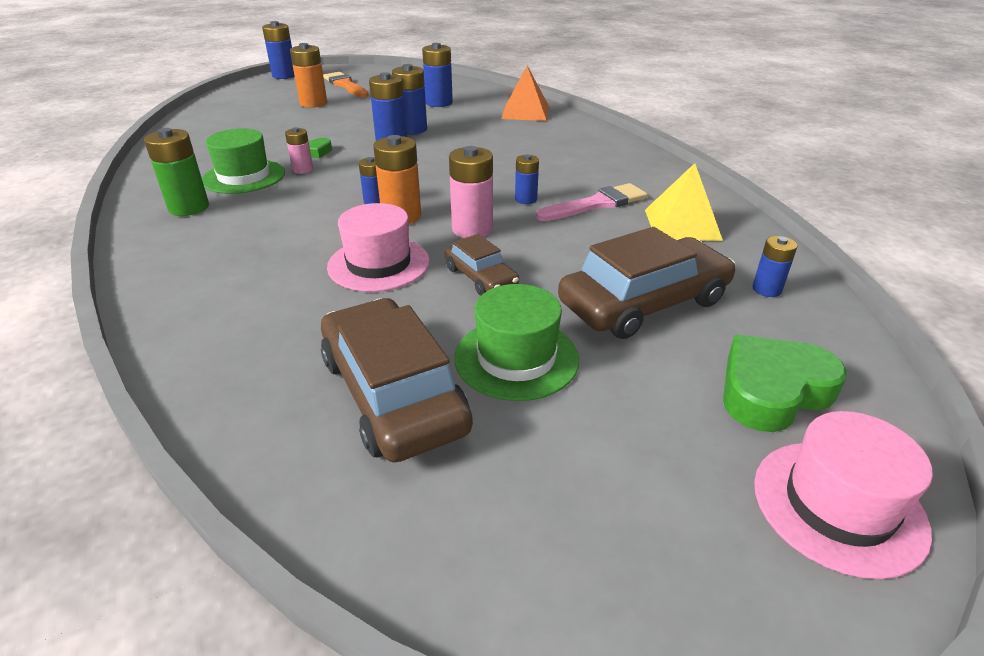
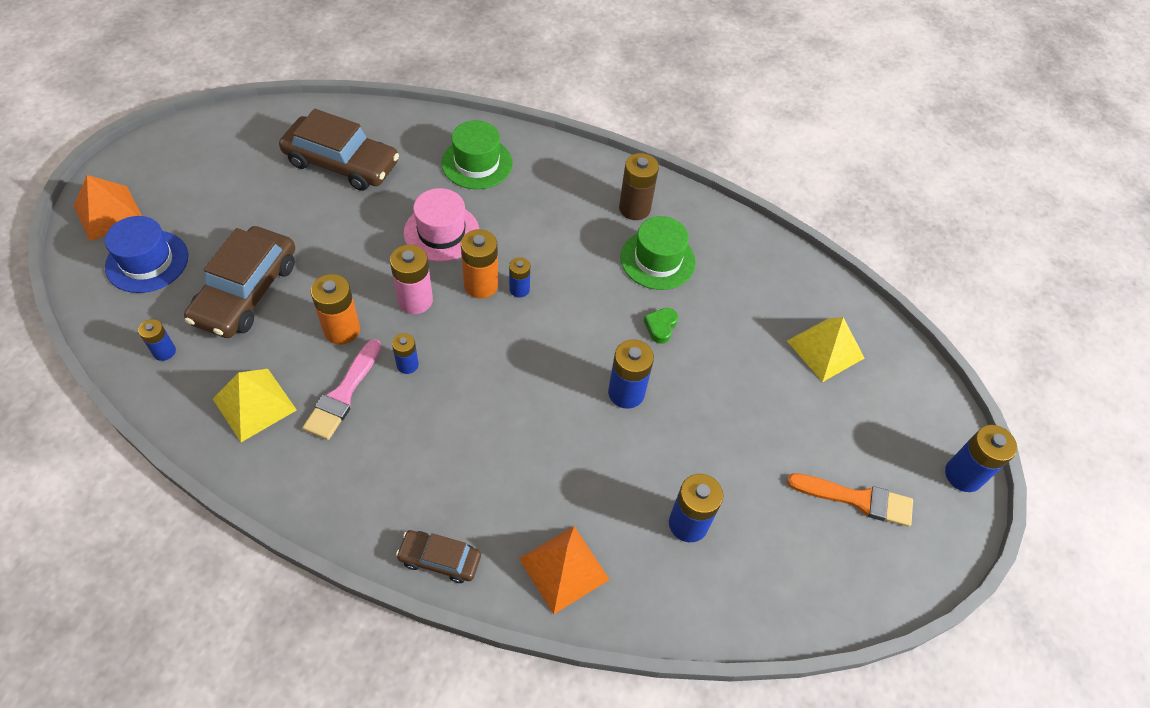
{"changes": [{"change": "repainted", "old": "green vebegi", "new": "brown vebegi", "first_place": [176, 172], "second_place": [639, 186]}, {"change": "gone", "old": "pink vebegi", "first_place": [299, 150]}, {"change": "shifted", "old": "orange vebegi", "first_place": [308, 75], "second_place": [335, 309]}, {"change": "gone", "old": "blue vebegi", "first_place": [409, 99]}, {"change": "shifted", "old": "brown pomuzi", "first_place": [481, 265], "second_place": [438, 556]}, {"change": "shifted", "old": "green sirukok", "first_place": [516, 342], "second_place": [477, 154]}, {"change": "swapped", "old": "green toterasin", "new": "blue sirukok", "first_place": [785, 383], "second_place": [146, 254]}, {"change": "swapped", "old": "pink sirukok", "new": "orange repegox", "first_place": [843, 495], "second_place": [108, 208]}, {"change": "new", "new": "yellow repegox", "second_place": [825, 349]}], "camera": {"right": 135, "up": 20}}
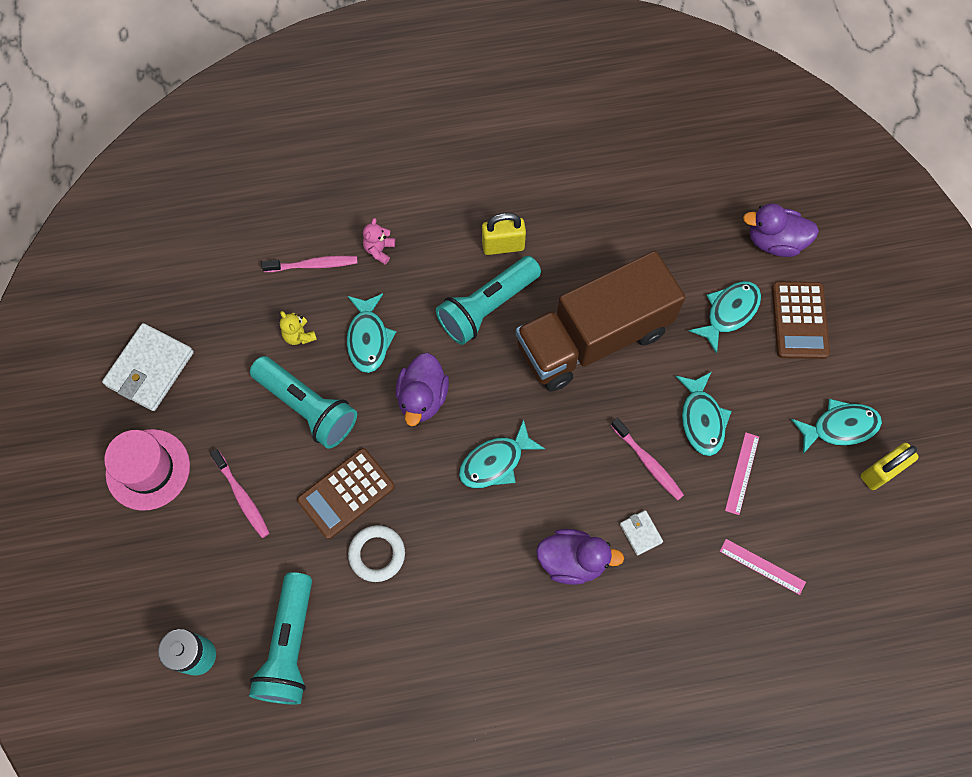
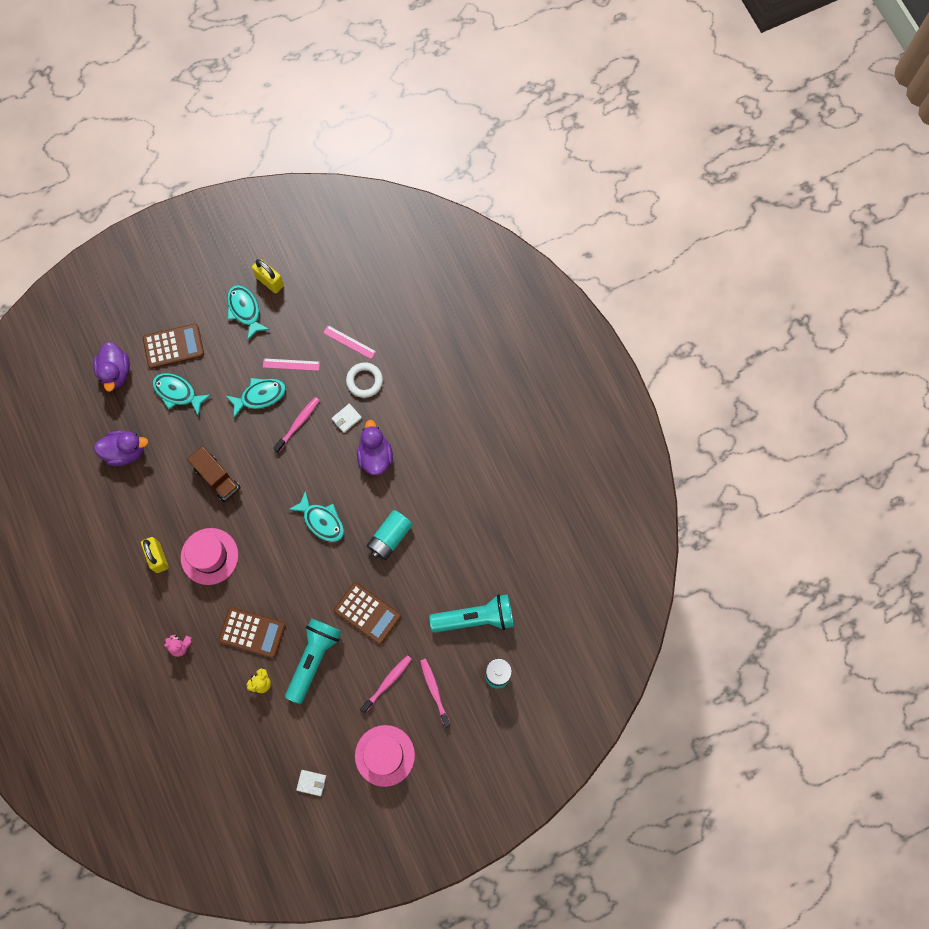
{"changes": [{"change": "scaled", "old": "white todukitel", "first_place": [148, 367], "second_place": [311, 783], "factor": 0.47}, {"change": "shifted", "old": "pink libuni", "first_place": [309, 264], "second_place": [435, 693]}, {"change": "swapped", "old": "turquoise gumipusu", "new": "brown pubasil", "first_place": [371, 333], "second_place": [252, 632]}, {"change": "shifted", "old": "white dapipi", "first_place": [376, 553], "second_place": [364, 380]}, {"change": "shifted", "old": "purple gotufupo", "first_place": [422, 389], "second_place": [121, 448]}, {"change": "swapped", "old": "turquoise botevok", "new": "pink sirukok", "first_place": [488, 300], "second_place": [210, 556]}, {"change": "scaled", "old": "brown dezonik", "first_place": [600, 321], "second_place": [214, 474], "factor": 0.5}, {"change": "rotated", "old": "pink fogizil", "first_place": [763, 567], "second_place": [349, 342], "degrees": -75}, {"change": "new", "new": "turquoise vebegi", "second_place": [389, 535]}], "camera": {"right": -105, "up": 5}}
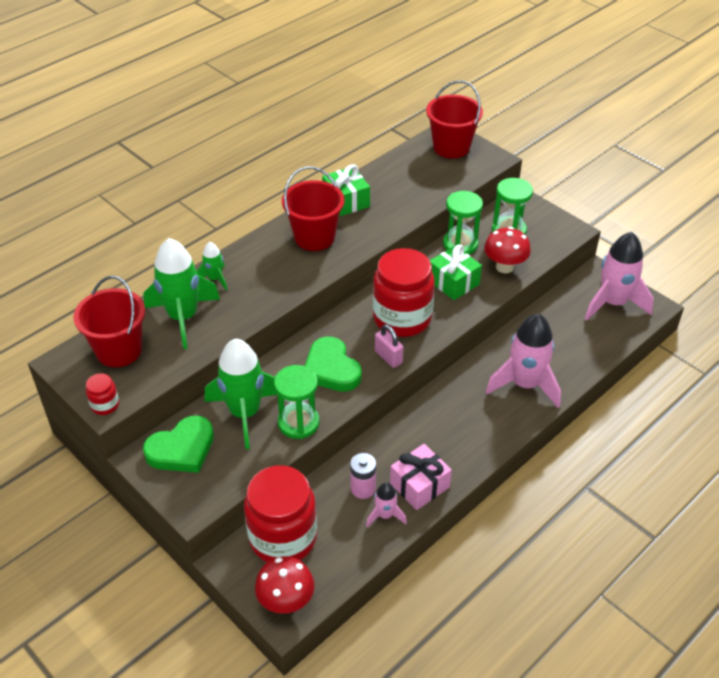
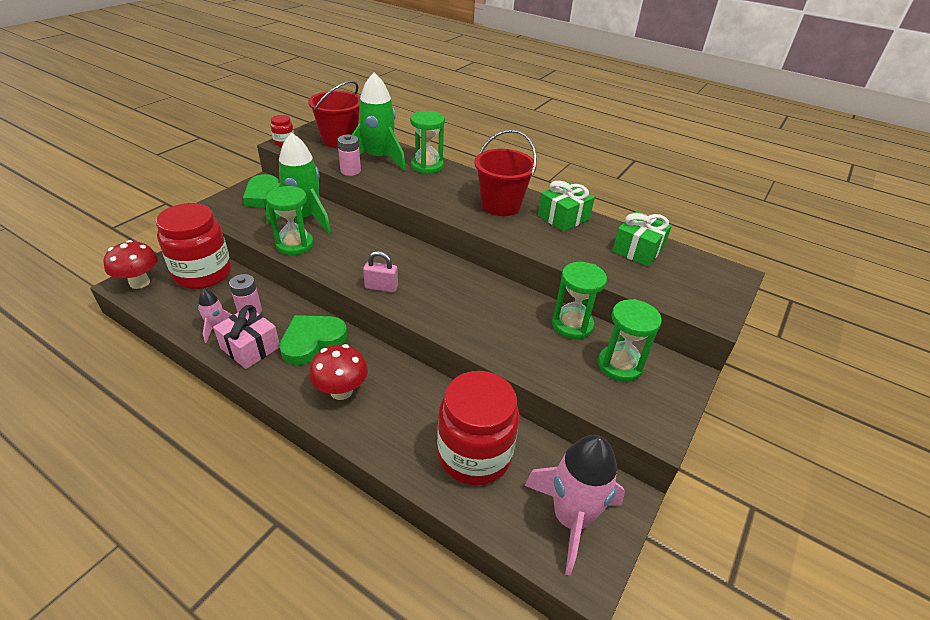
{"changes": [{"change": "swapped", "old": "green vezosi", "new": "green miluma", "first_place": [211, 266], "second_place": [427, 142]}, {"change": "shifted", "old": "green toterasin", "first_place": [333, 364], "second_place": [313, 340]}, {"change": "shifted", "old": "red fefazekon", "first_place": [404, 292], "second_place": [478, 428]}, {"change": "rotated", "old": "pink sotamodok", "first_place": [389, 346], "second_place": [380, 272], "degrees": 60}, {"change": "gone", "old": "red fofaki", "first_place": [454, 119]}, {"change": "shifted", "old": "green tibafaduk", "first_place": [456, 272], "second_place": [642, 238]}, {"change": "shifted", "old": "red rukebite", "first_place": [507, 250], "second_place": [338, 372]}, {"change": "gone", "old": "pink vezosi", "first_place": [523, 360]}, {"change": "new", "new": "pink vebegi", "second_place": [349, 155]}], "camera": {"right": 75, "up": -5}}
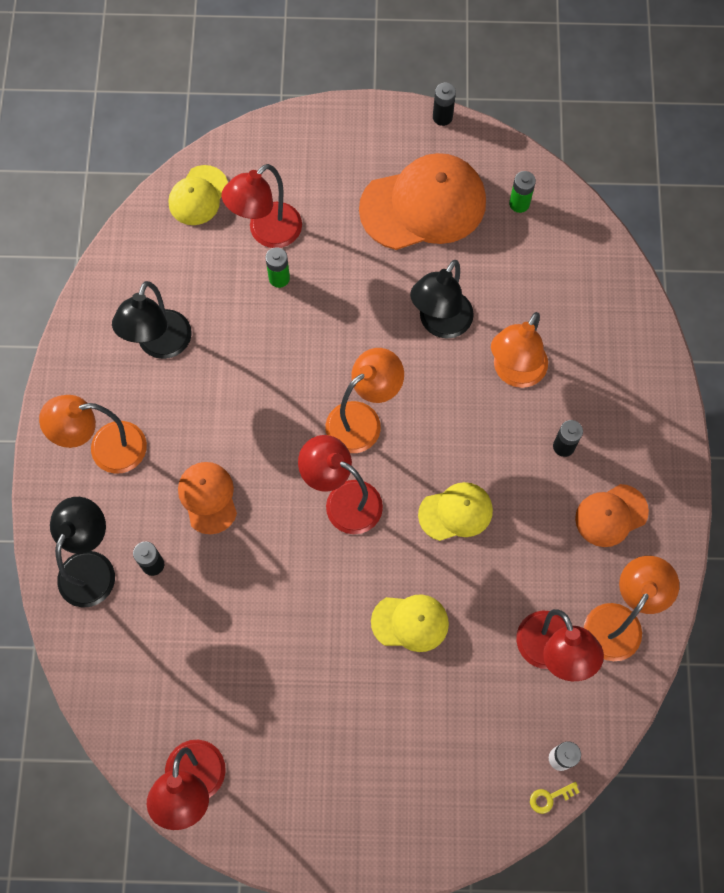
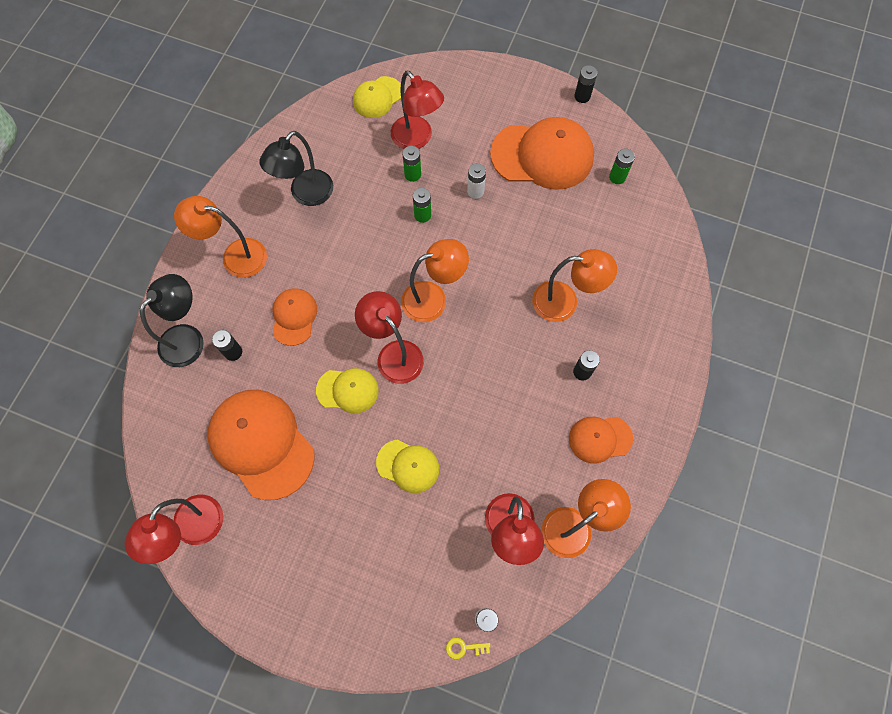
{"changes": [{"change": "rotated", "old": "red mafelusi", "first_place": [262, 206], "second_place": [417, 110], "degrees": -105}, {"change": "gone", "old": "black mafelusi", "first_place": [442, 299]}, {"change": "shifted", "old": "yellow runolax", "first_place": [455, 511], "second_place": [347, 391]}, {"change": "rotated", "old": "orange mafelusi", "first_place": [519, 350], "second_place": [574, 285], "degrees": -135}, {"change": "new", "new": "orange runolax", "second_place": [261, 445]}, {"change": "new", "new": "green vebegi", "second_place": [422, 205]}, {"change": "new", "new": "white vebegi", "second_place": [476, 181]}], "camera": {"right": 20, "up": 0}}
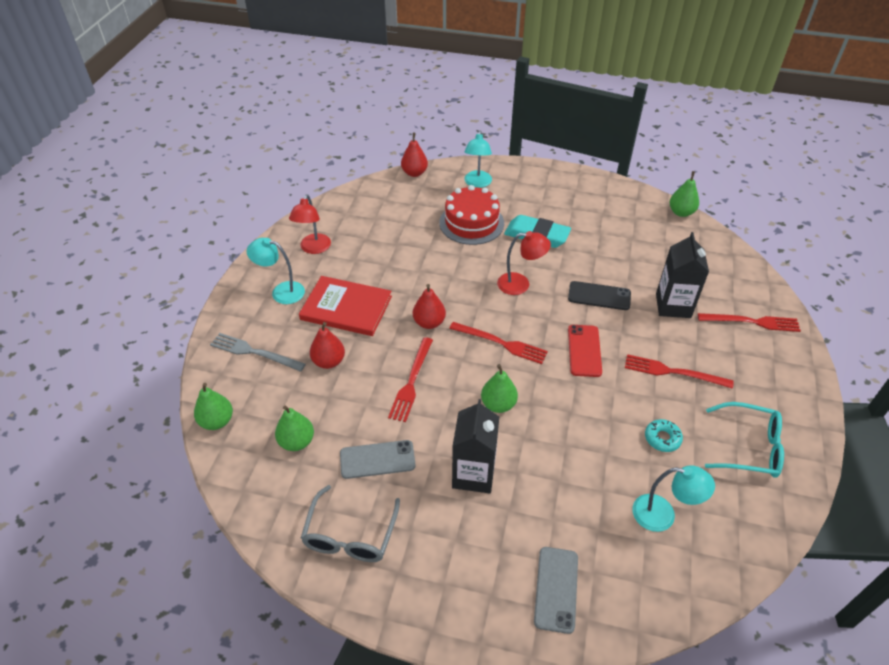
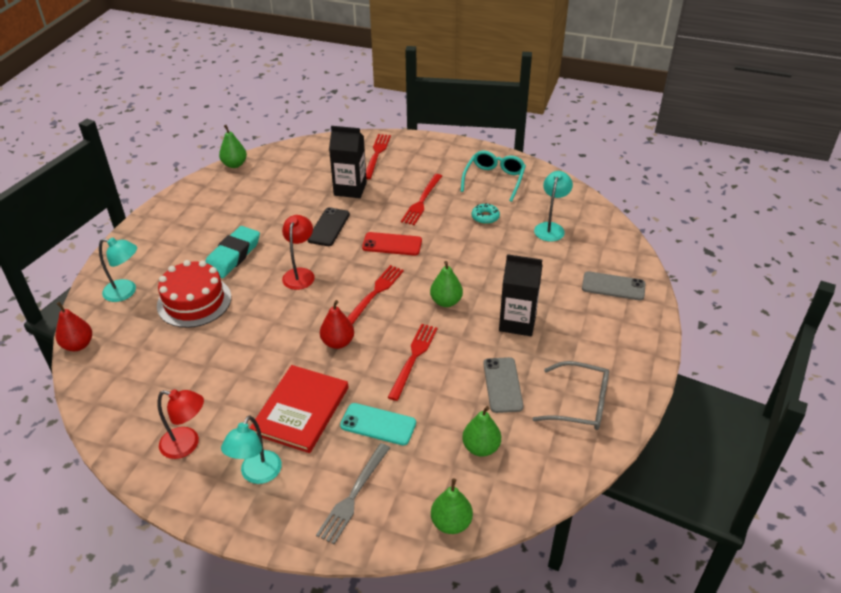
{"changes": [{"change": "swapped", "old": "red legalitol", "new": "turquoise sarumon", "first_place": [327, 345], "second_place": [378, 424]}, {"change": "rotated", "old": "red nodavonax", "first_place": [410, 379], "second_place": [412, 362], "degrees": -90}], "camera": {"right": -85, "up": -5}}
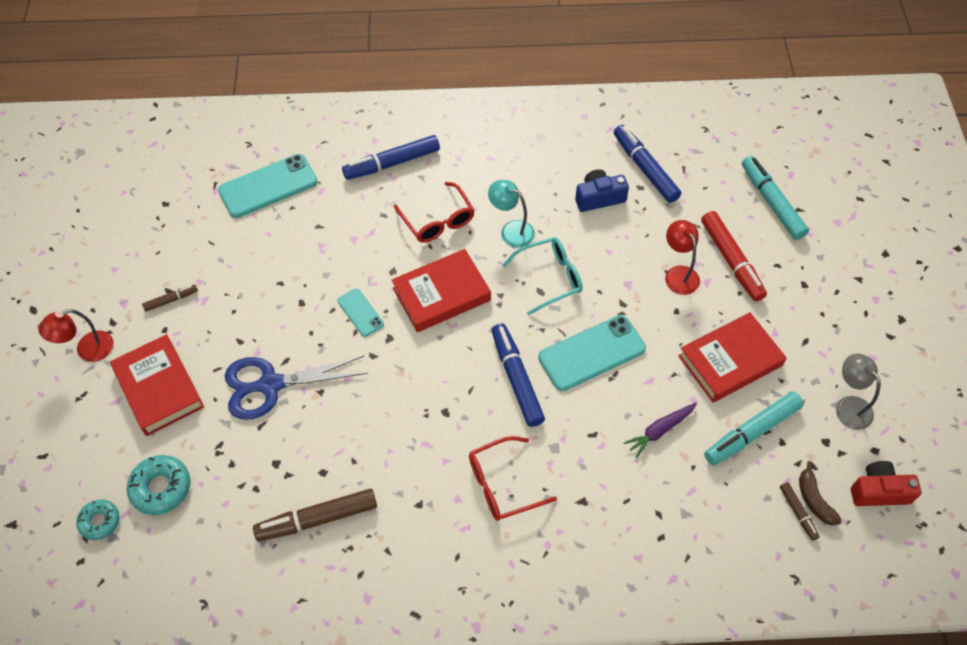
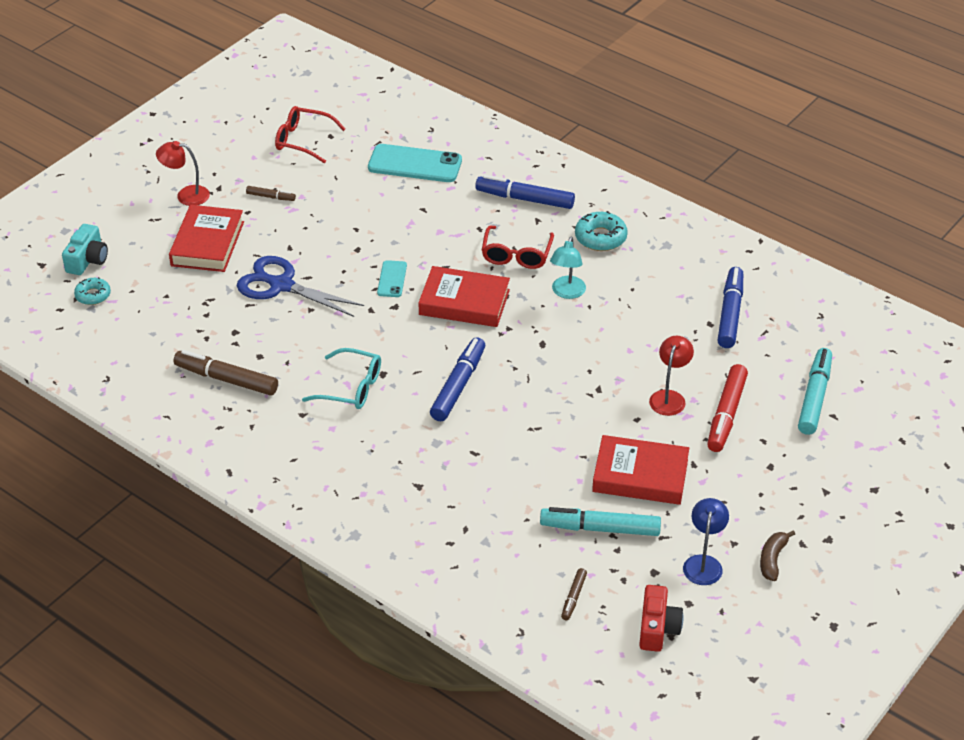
{"changes": [{"change": "shifted", "old": "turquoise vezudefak", "first_place": [158, 485], "second_place": [601, 231]}, {"change": "shifted", "old": "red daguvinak", "first_place": [513, 478], "second_place": [310, 134]}, {"change": "rotated", "old": "turquoise mafelusi", "first_place": [511, 214], "second_place": [568, 267], "degrees": -150}, {"change": "shifted", "old": "turquoise daguvinak", "first_place": [542, 276], "second_place": [341, 378]}, {"change": "gone", "old": "turquoise sarumon", "first_place": [592, 353]}, {"change": "gone", "old": "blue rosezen", "first_place": [602, 190]}, {"change": "gone", "old": "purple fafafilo", "first_place": [660, 430]}, {"change": "shifted", "old": "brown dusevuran", "first_place": [820, 493], "second_place": [777, 555]}, {"change": "repainted", "old": "grey mafelusi", "new": "blue mafelusi", "first_place": [858, 392], "second_place": [706, 541]}, {"change": "rotated", "old": "red rosezen", "first_place": [886, 483], "second_place": [661, 618], "degrees": 60}, {"change": "new", "new": "turquoise rosezen", "second_place": [85, 249]}], "camera": {"right": 40, "up": -15}}
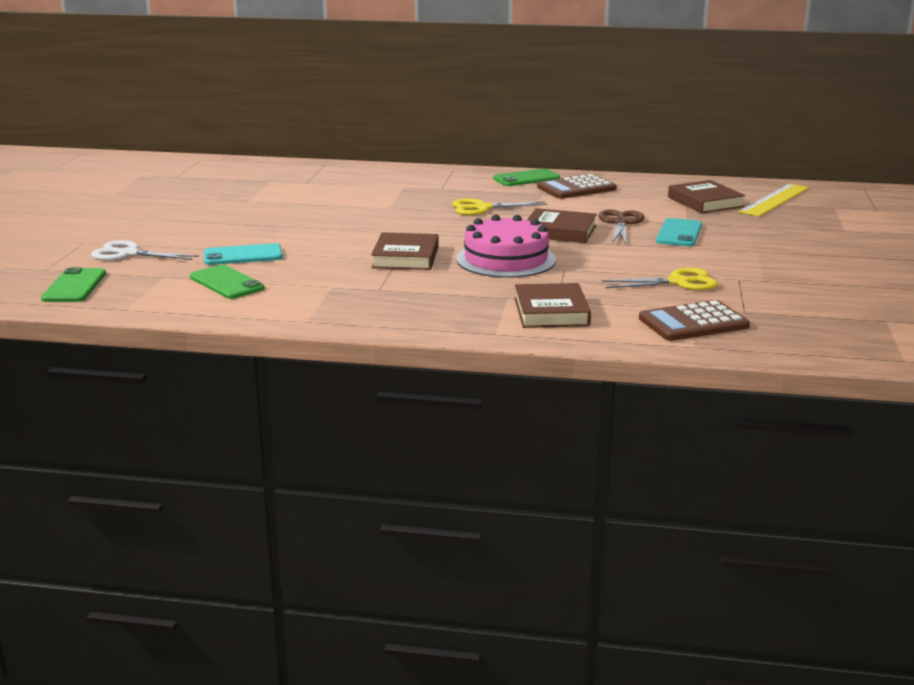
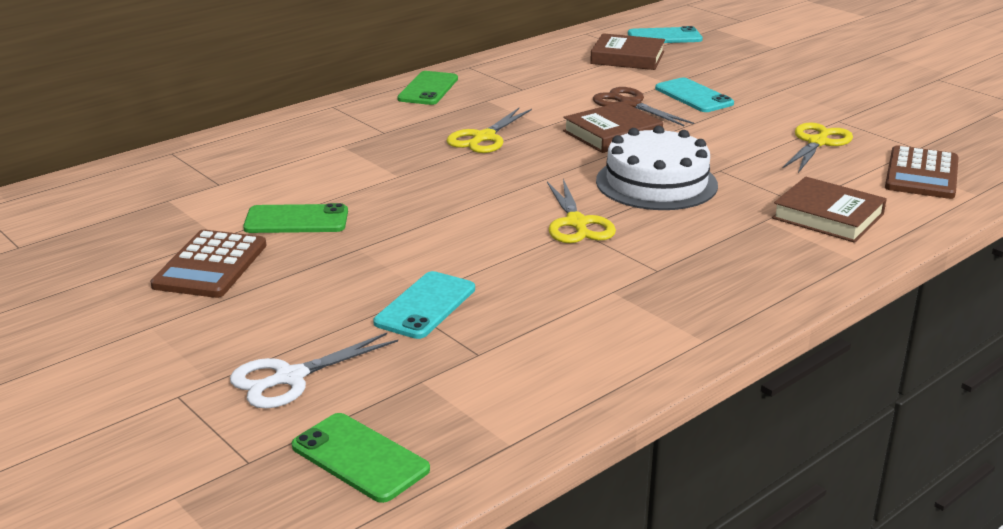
{"changes": [{"change": "shifted", "old": "green sarumon", "first_place": [227, 282], "second_place": [295, 218]}, {"change": "swapped", "old": "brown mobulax", "new": "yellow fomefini", "first_place": [405, 251], "second_place": [581, 211]}, {"change": "repainted", "old": "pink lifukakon", "new": "white lifukakon", "first_place": [506, 246], "second_place": [657, 168]}, {"change": "shifted", "old": "brown pubasil", "first_place": [577, 186], "second_place": [208, 264]}, {"change": "swapped", "old": "yellow fogizil", "new": "turquoise sarumon", "first_place": [773, 200], "second_place": [665, 34]}], "camera": {"right": -50, "up": 5}}
